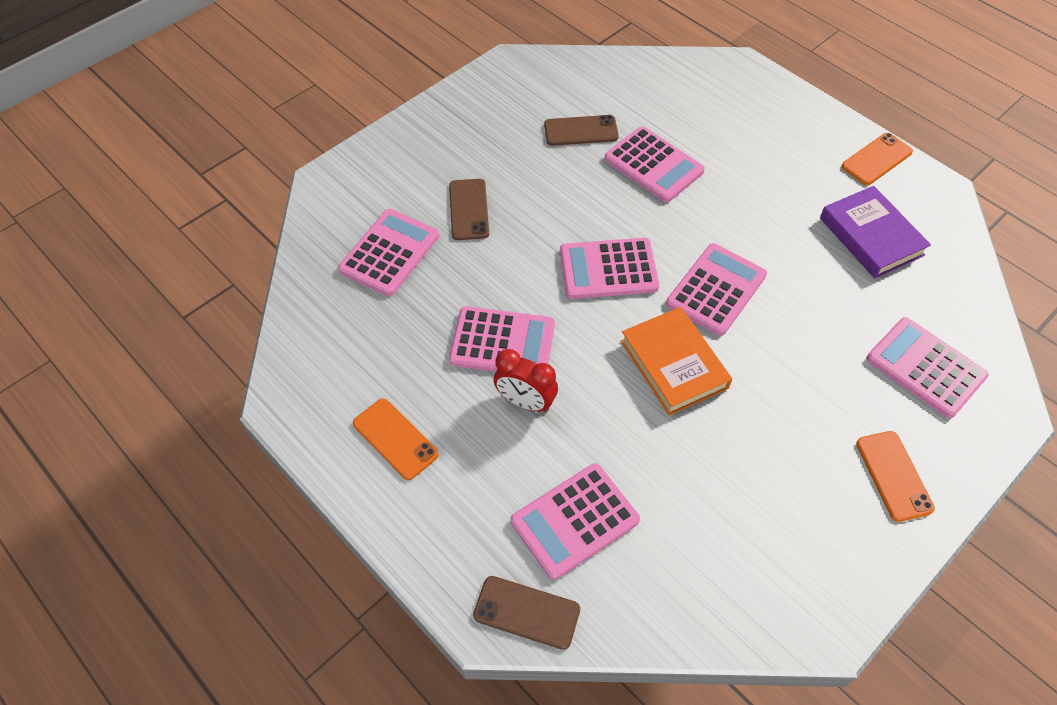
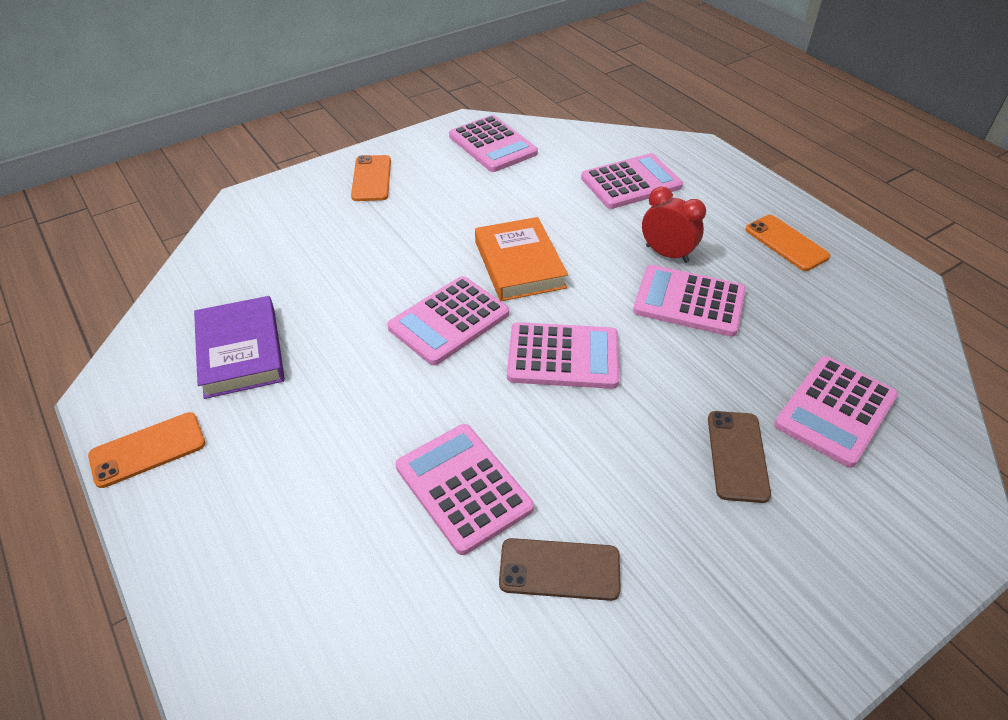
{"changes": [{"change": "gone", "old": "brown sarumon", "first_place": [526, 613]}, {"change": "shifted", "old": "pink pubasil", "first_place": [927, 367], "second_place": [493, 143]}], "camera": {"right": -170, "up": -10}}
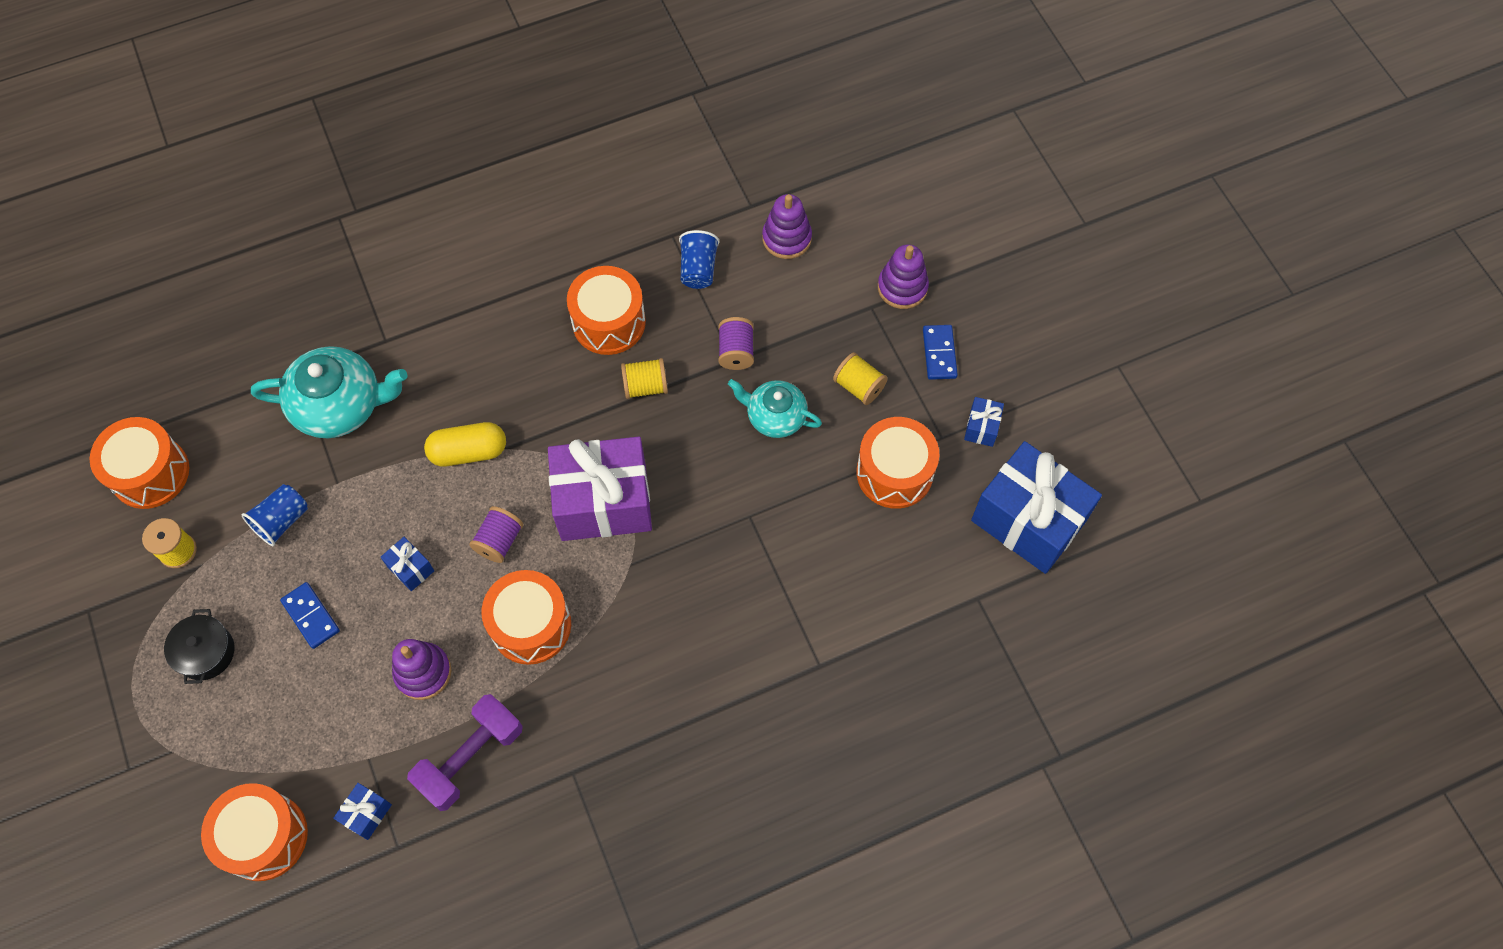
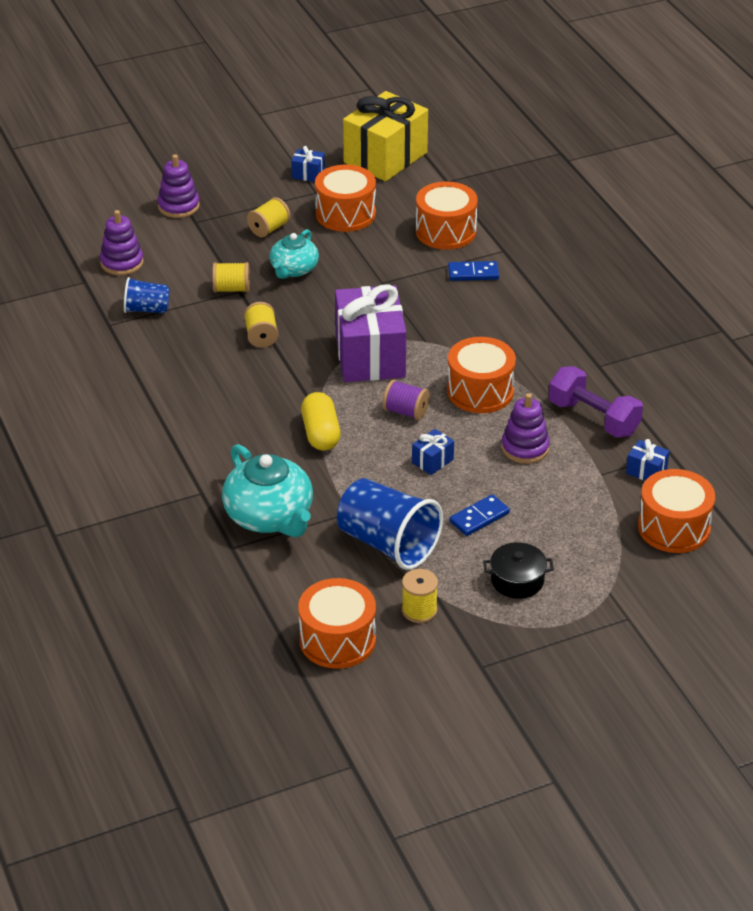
{"changes": [{"change": "scaled", "old": "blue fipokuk", "first_place": [275, 515], "second_place": [390, 524], "factor": 1.81}, {"change": "rotated", "old": "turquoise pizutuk", "first_place": [329, 392], "second_place": [267, 490], "degrees": 150}, {"change": "shifted", "old": "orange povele", "first_place": [606, 310], "second_place": [447, 215]}, {"change": "repainted", "old": "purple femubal", "new": "yellow femubal", "first_place": [736, 343], "second_place": [231, 277]}, {"change": "shifted", "old": "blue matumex", "first_place": [940, 352], "second_place": [473, 271]}, {"change": "repainted", "old": "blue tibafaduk", "new": "yellow tibafaduk", "first_place": [1036, 507], "second_place": [385, 136]}], "camera": {"right": -90, "up": -25}}
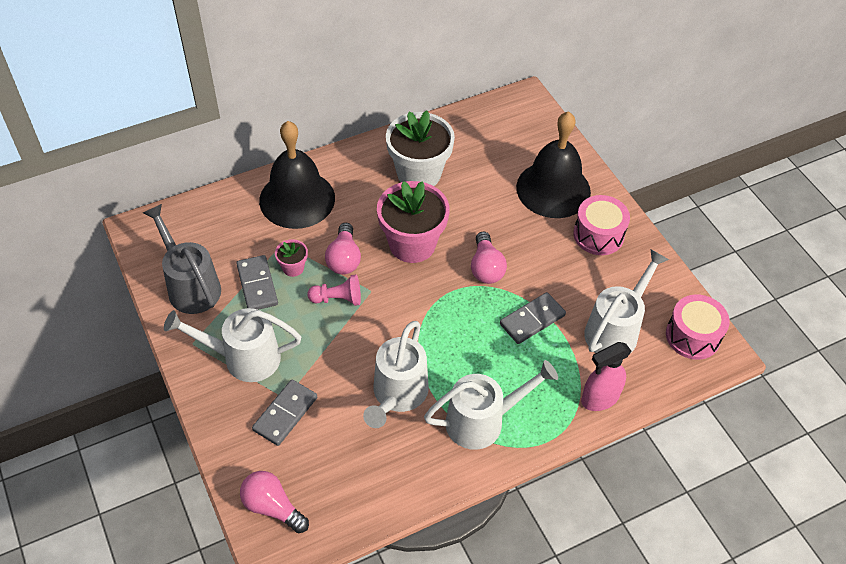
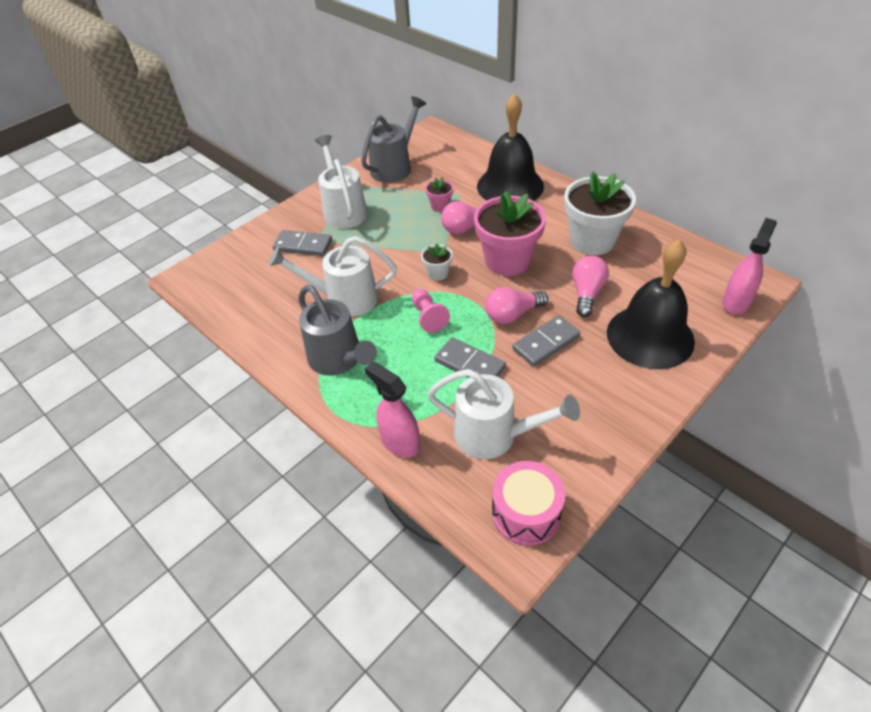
{"changes": [{"change": "shifted", "old": "grey matumex", "first_place": [257, 282], "second_place": [546, 341]}, {"change": "shifted", "old": "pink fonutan", "first_place": [274, 502], "second_place": [590, 286]}, {"change": "shifted", "old": "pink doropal", "first_place": [334, 290], "second_place": [431, 311]}, {"change": "repainted", "old": "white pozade", "new": "grey pozade", "first_place": [491, 405], "second_place": [337, 330]}, {"change": "gone", "old": "pink povele", "first_place": [601, 225]}, {"change": "new", "new": "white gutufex", "second_place": [437, 262]}, {"change": "new", "new": "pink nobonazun", "second_place": [749, 266]}], "camera": {"right": 75, "up": -5}}
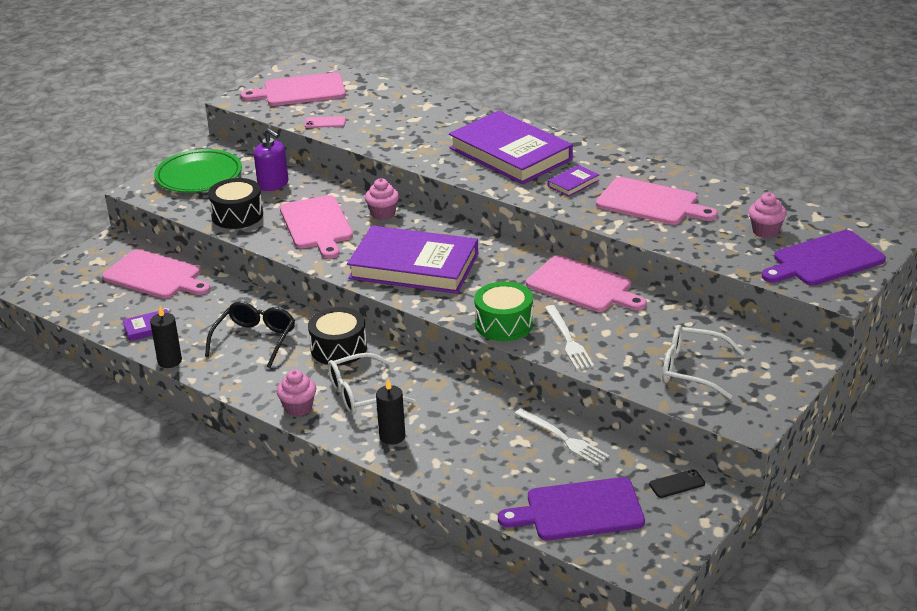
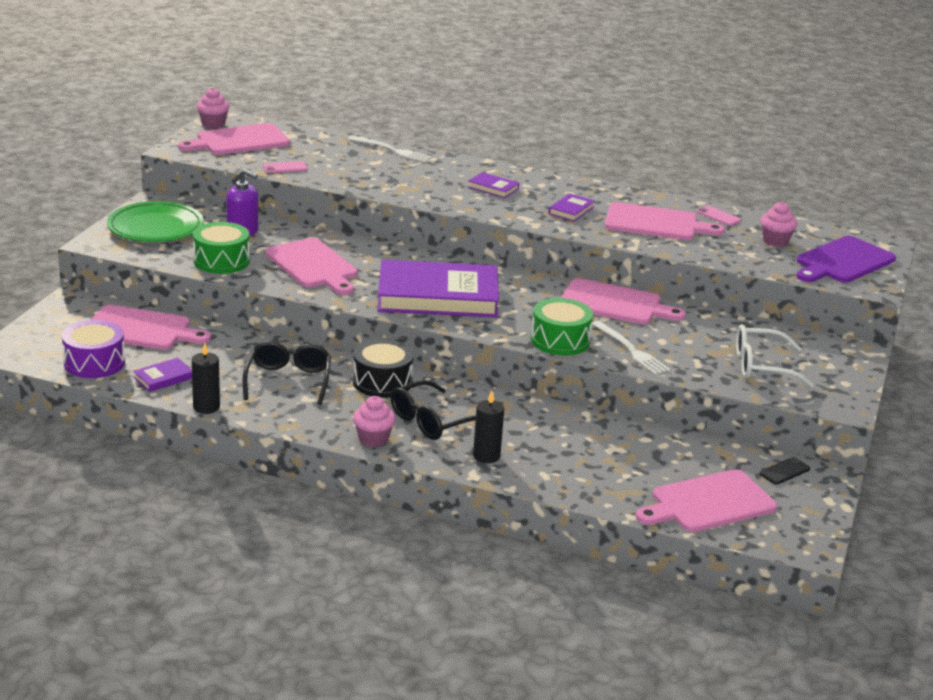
{"changes": [{"change": "repainted", "old": "black povele", "new": "green povele", "first_place": [235, 203], "second_place": [221, 248]}, {"change": "repainted", "old": "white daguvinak", "new": "black daguvinak", "first_place": [372, 384], "second_place": [433, 410]}, {"change": "shifted", "old": "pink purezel", "first_place": [382, 199], "second_place": [213, 107]}, {"change": "scaled", "old": "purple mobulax", "first_place": [511, 147], "second_place": [493, 185], "factor": 0.4}, {"change": "repainted", "old": "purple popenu", "new": "pink popenu", "first_place": [571, 508], "second_place": [706, 500]}, {"change": "shifted", "old": "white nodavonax", "first_place": [561, 437], "second_place": [390, 149]}, {"change": "new", "new": "purple povele", "second_place": [93, 349]}, {"change": "new", "new": "pink sarumon", "second_place": [718, 215]}], "camera": {"right": -20, "up": -5}}
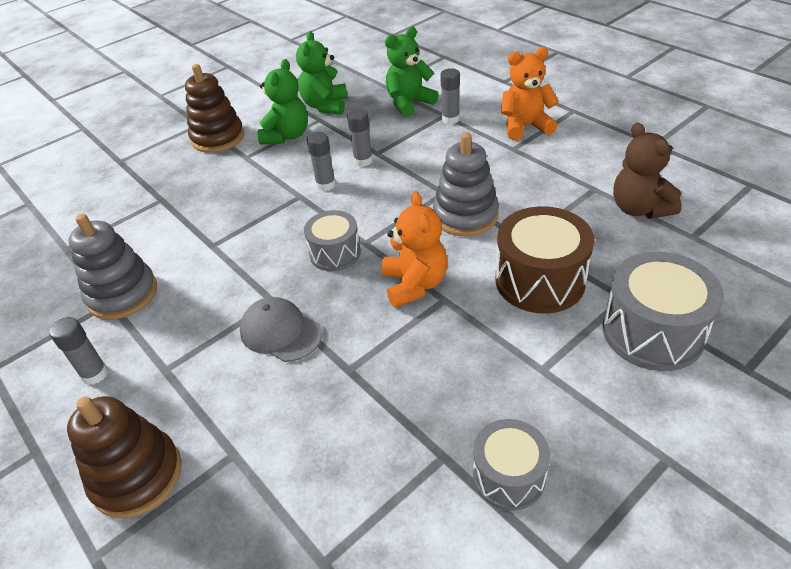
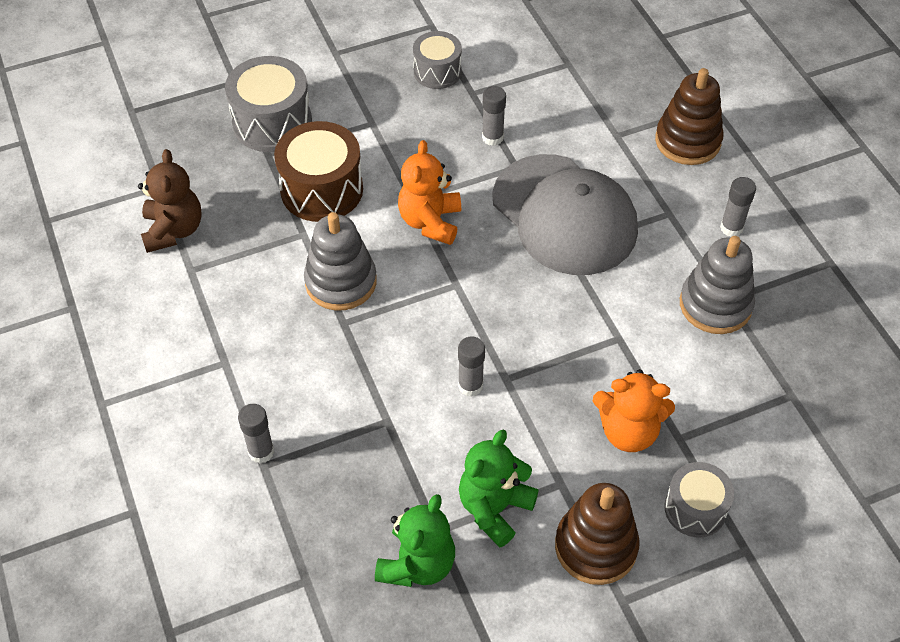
{"changes": [{"change": "scaled", "old": "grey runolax", "first_place": [281, 329], "second_place": [565, 214], "factor": 2.01}, {"change": "shifted", "old": "grey povele", "first_place": [332, 240], "second_place": [699, 500]}, {"change": "shifted", "old": "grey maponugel", "first_place": [360, 138], "second_place": [494, 116]}, {"change": "gone", "old": "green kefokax", "first_place": [412, 72]}, {"change": "shifted", "old": "orange kefokax", "first_place": [530, 94], "second_place": [634, 410]}], "camera": {"right": -165, "up": 10}}
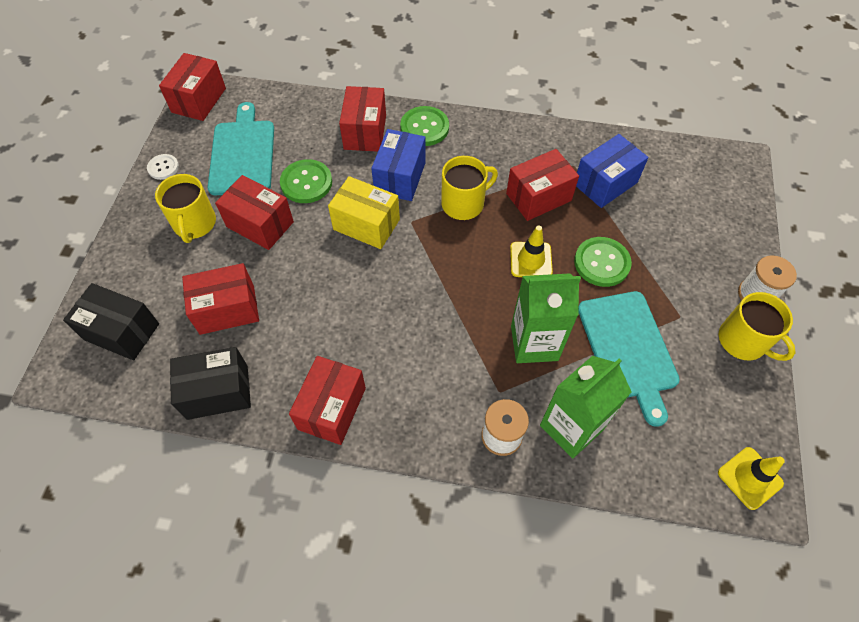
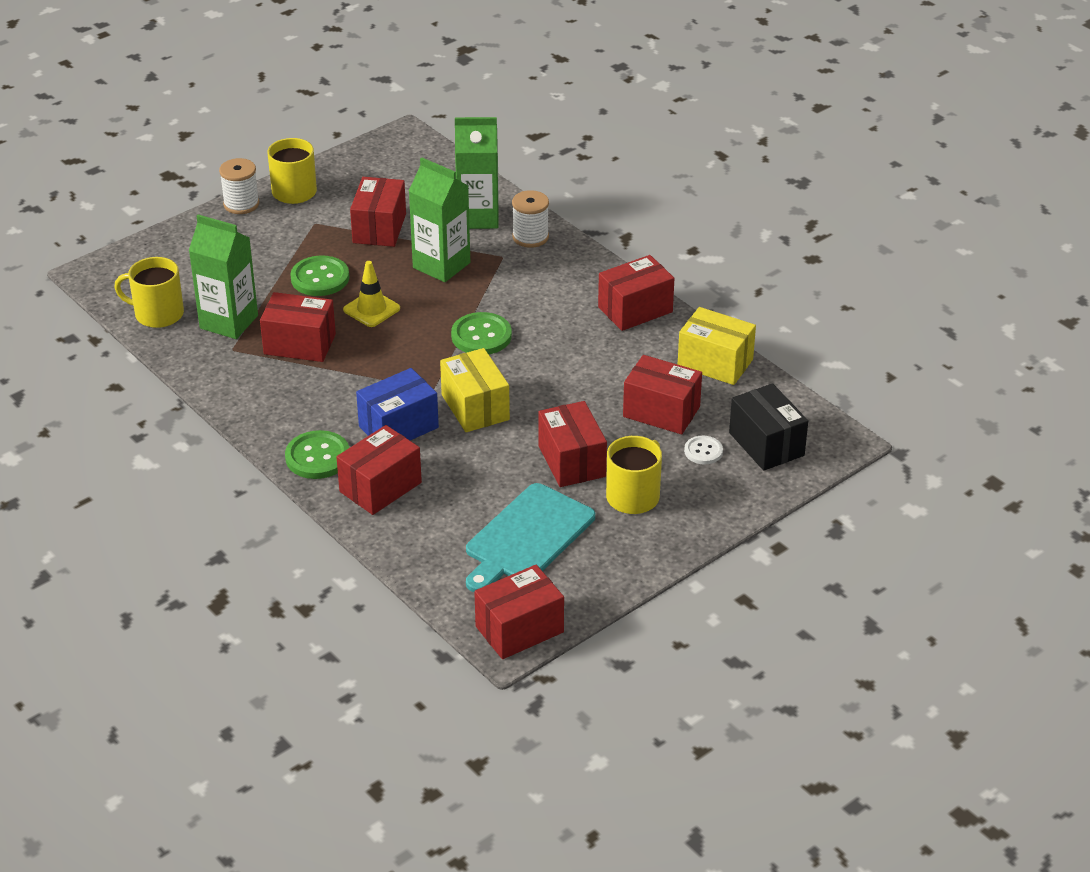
{"changes": [{"change": "shifted", "old": "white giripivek", "first_place": [163, 167], "second_place": [703, 450]}, {"change": "repainted", "old": "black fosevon", "new": "yellow fosevon", "first_place": [210, 383], "second_place": [717, 346]}, {"change": "shifted", "old": "green giripivek", "first_place": [306, 181], "second_place": [481, 333]}, {"change": "shifted", "old": "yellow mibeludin", "first_place": [469, 188], "second_place": [149, 292]}, {"change": "swapped", "old": "blue fosevon", "new": "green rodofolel", "first_place": [612, 171], "second_place": [223, 277]}, {"change": "swapped", "old": "turquoise popenu", "new": "red fosevon", "first_place": [629, 359], "second_place": [378, 212]}, {"change": "gone", "old": "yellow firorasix", "first_place": [751, 478]}], "camera": {"right": -140, "up": -20}}
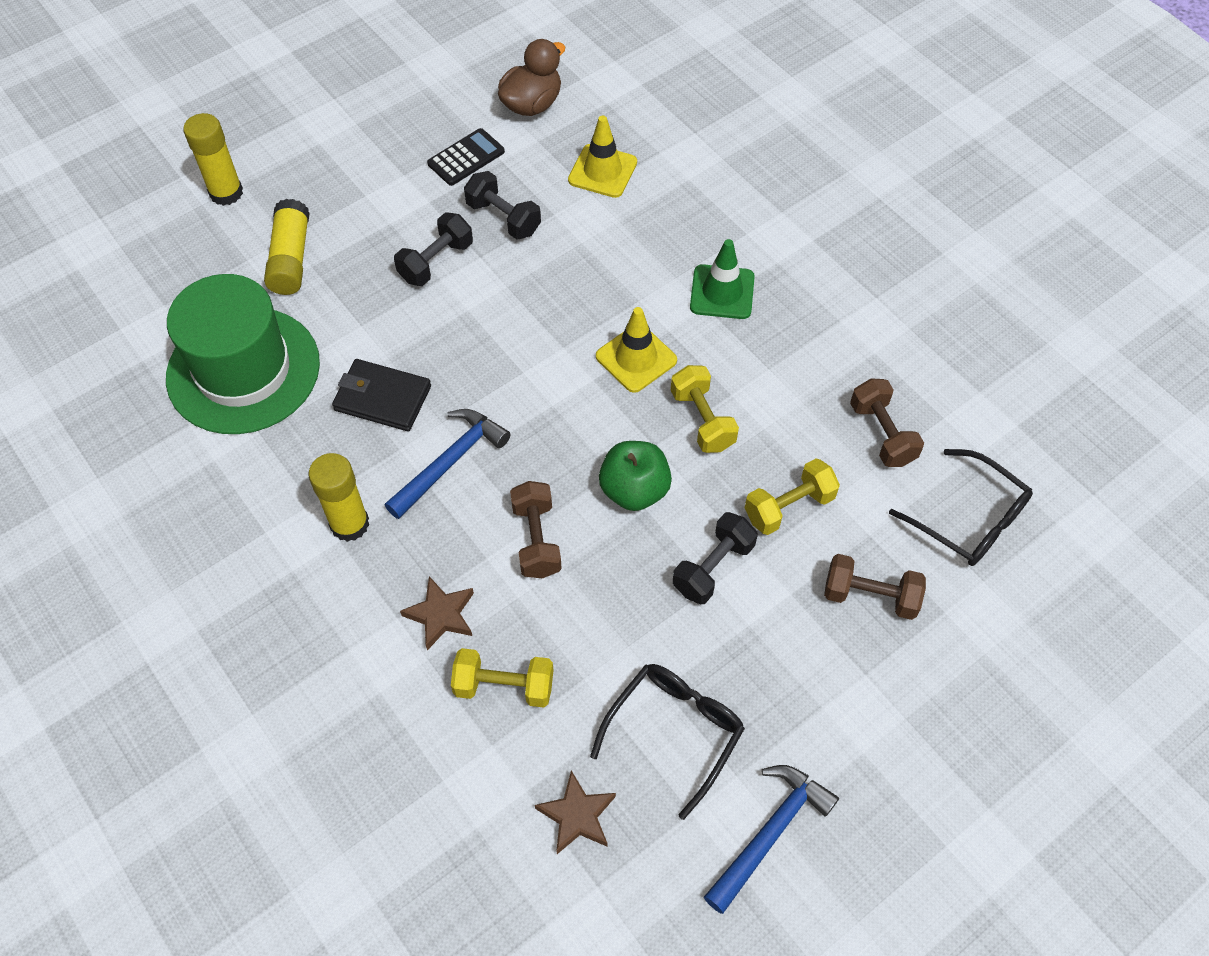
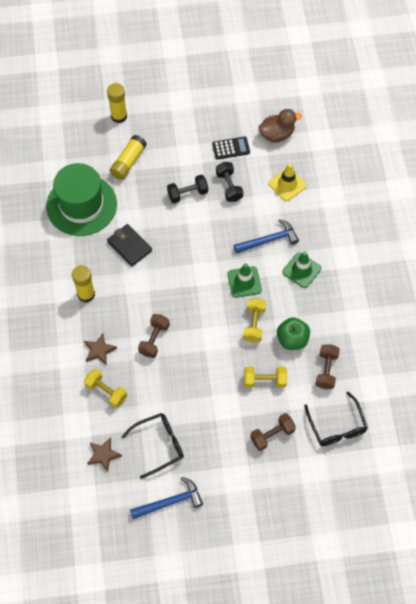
{"changes": [{"change": "shifted", "old": "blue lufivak", "first_place": [448, 464], "second_place": [266, 236]}, {"change": "repainted", "old": "yellow firorasix", "new": "green firorasix", "first_place": [636, 350], "second_place": [244, 280]}, {"change": "shifted", "old": "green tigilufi", "first_place": [635, 476], "second_place": [293, 333]}, {"change": "gone", "old": "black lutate", "first_place": [715, 558]}, {"change": "rotated", "old": "brown lutate", "first_place": [875, 587], "second_place": [273, 432], "degrees": -75}], "camera": {"right": 30, "up": 5}}
